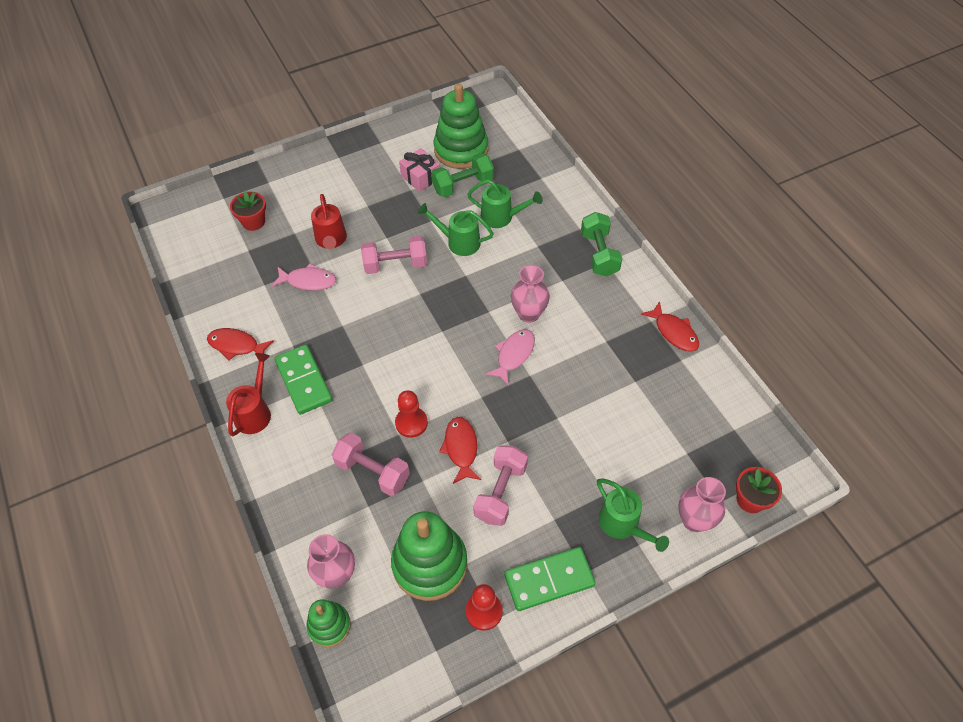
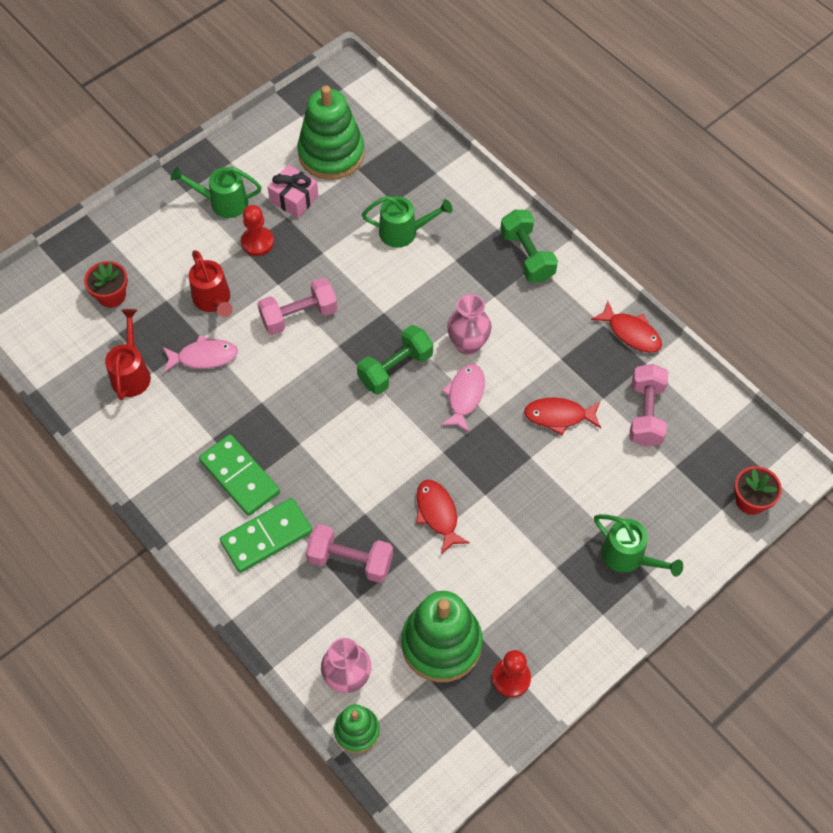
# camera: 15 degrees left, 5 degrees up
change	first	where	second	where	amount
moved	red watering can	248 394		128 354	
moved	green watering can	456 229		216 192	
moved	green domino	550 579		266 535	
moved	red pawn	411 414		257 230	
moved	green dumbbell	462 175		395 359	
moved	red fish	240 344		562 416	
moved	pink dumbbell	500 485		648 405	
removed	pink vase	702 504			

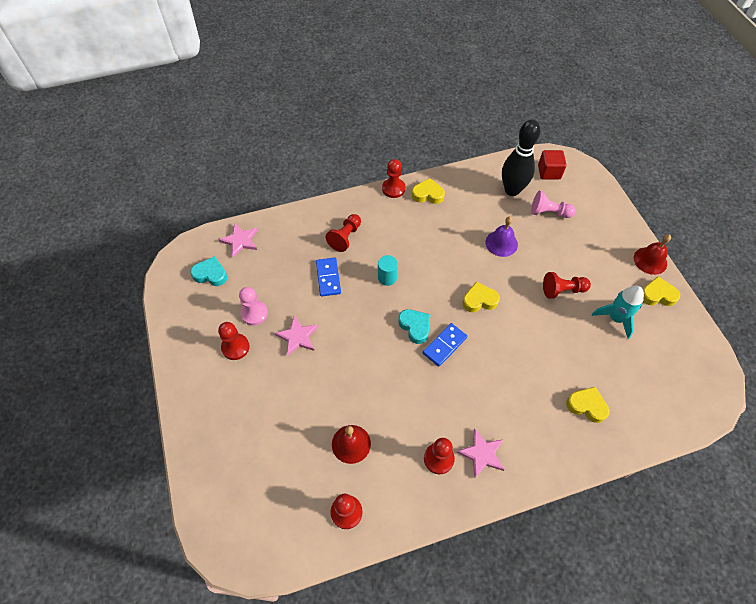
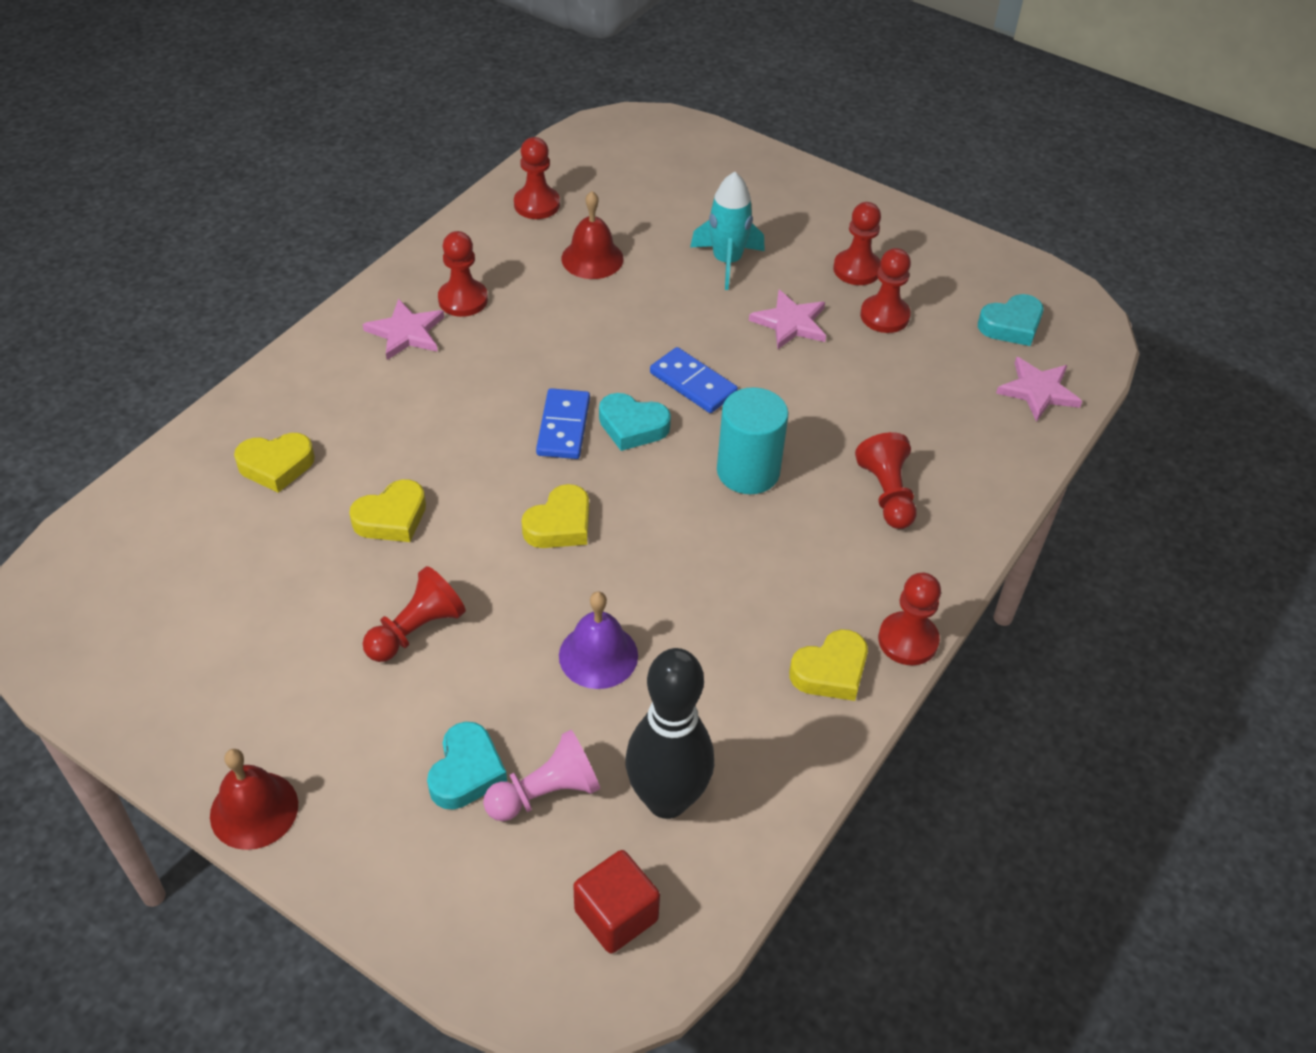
# camera: 140 degrees right, 10 degrees down
change	first	where	second	where	amount
moved	yellow heart	661 291		387 510	
added			turquoise heart	467 766	
moved	blue domino	328 276		694 380	
moved	turquoise rocket	618 312		727 231	
resized	turquoise cylinder	388 270		752 440	x1.56
recoloured	pink pawn	253 306	red pawn	885 290	

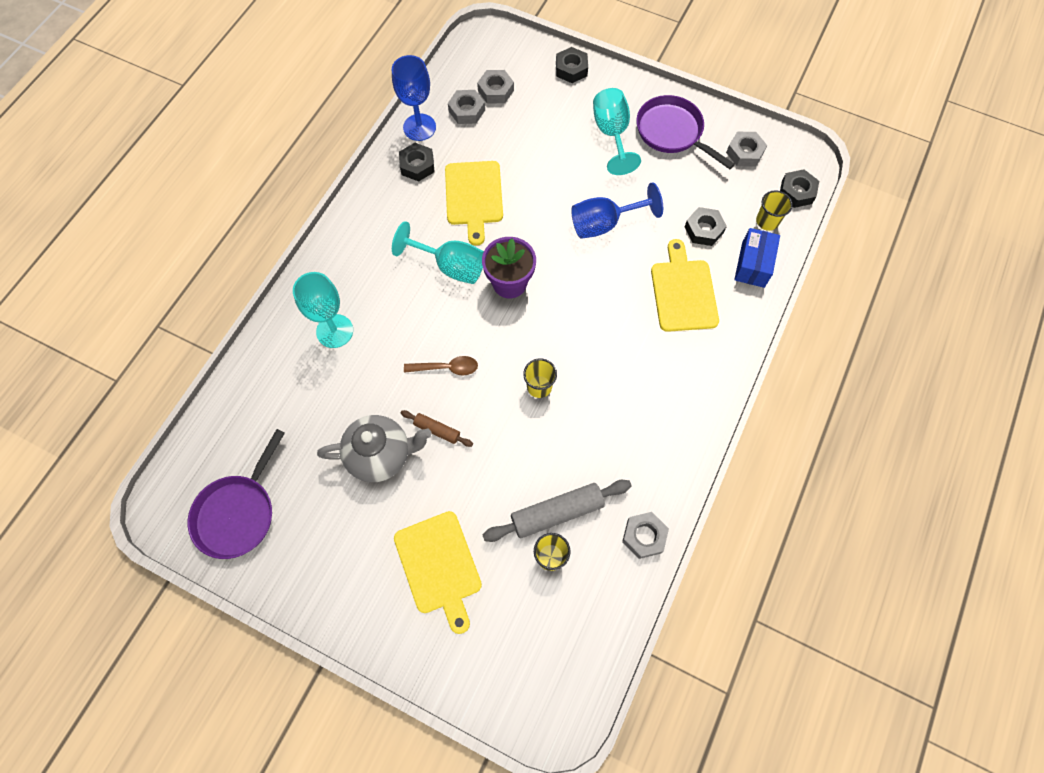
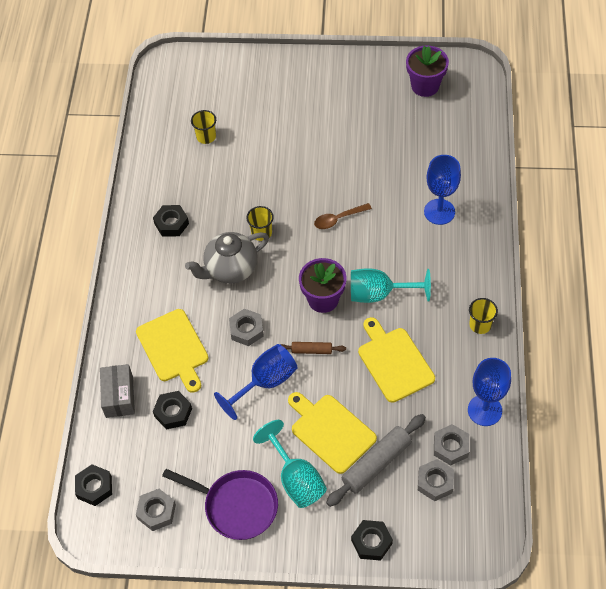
# camera: 160 degrees right, 10 degrees down
change	first	where	second	where	amount
recoloured	blue box	757 258	grey box	117 391	
moved	black nut	417 162		171 220	
moved	grey teapot	374 448		227 258	
moved	grey nut	645 535		246 327	
moved	brown rolling pin	437 428		313 348	
moved	yellow cutting board	438 572		332 433	
moved	grey rolling pin	557 511		376 460	
replaced	purple pan	236 494	purple flower pot	427 71	
recoloured	turquoise goblet	323 310	blue goblet	442 190	
moved	yellow cup	774 210		483 316	

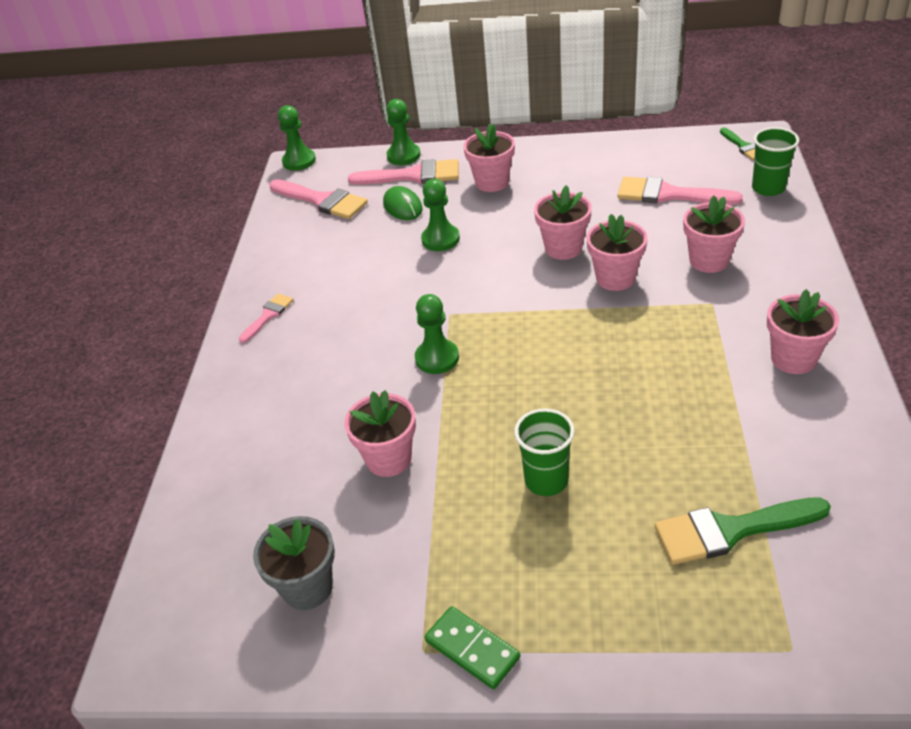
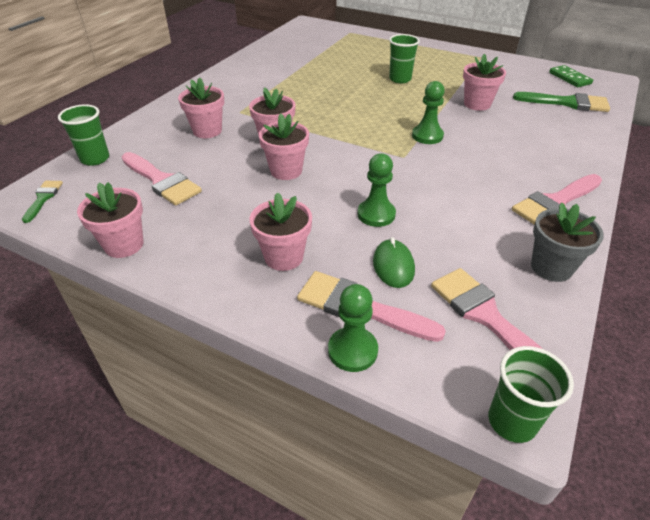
# camera: 160 degrees left, 0 degrees up
change	first	where	second	where	amount
moved	pink flower pot	803 331		110 220	
replaced	green pawn	297 138	green cup	531 394	
resized	pink brush	266 318		557 199	x1.79
moved	green brush	743 531		561 102	
moved	grey flower pot	294 563		567 242	
moved	green domino	473 647		571 76	

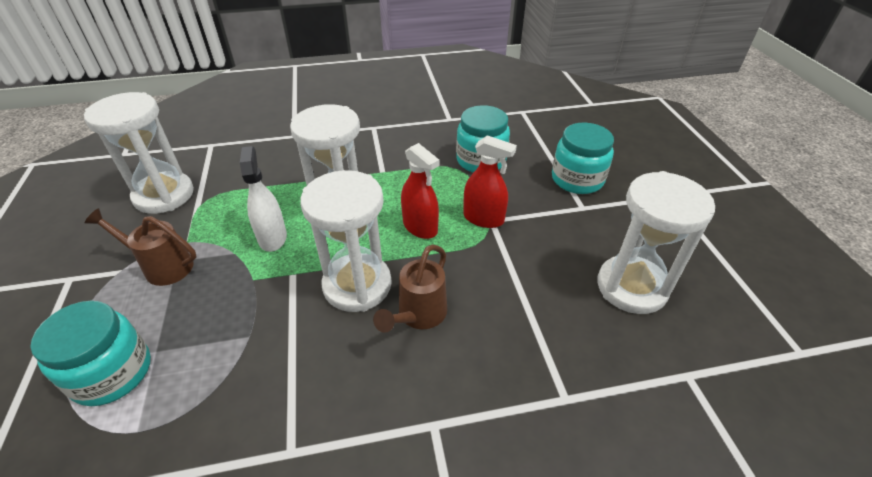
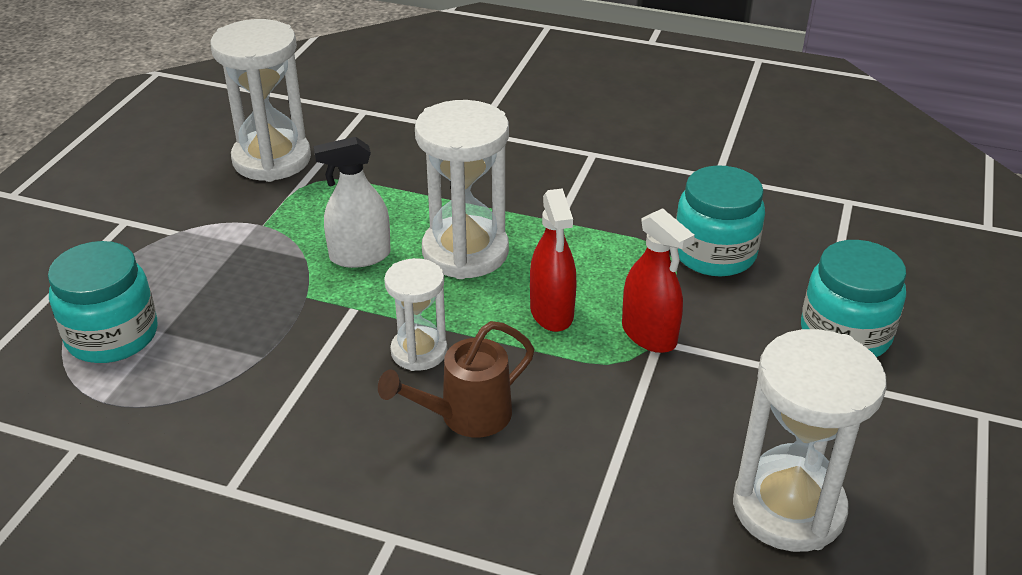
# camera: 30 degrees right, 5 degrees down
change	first	where	second	where	amount
turned	white spray bottle	263 199		352 202	120 degrees counterclockwise
resized	white hourglass	346 241		415 314	x0.59
removed	brown watering can	140 247			

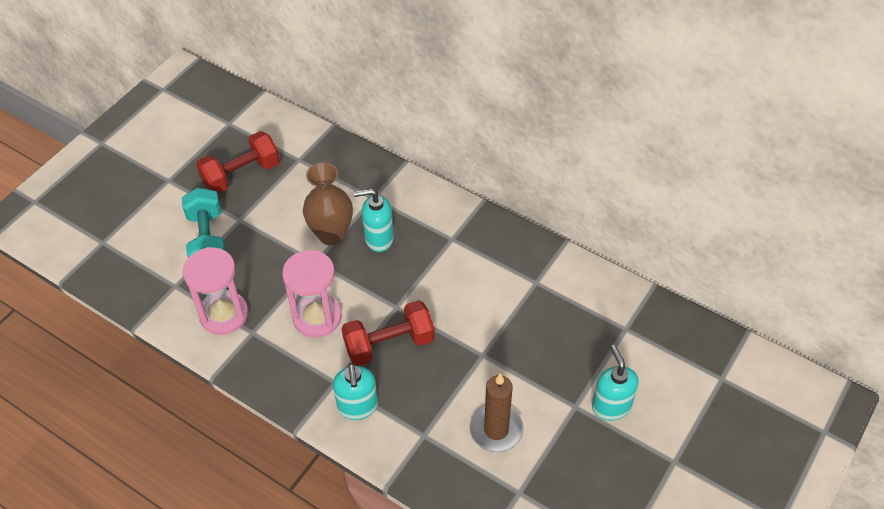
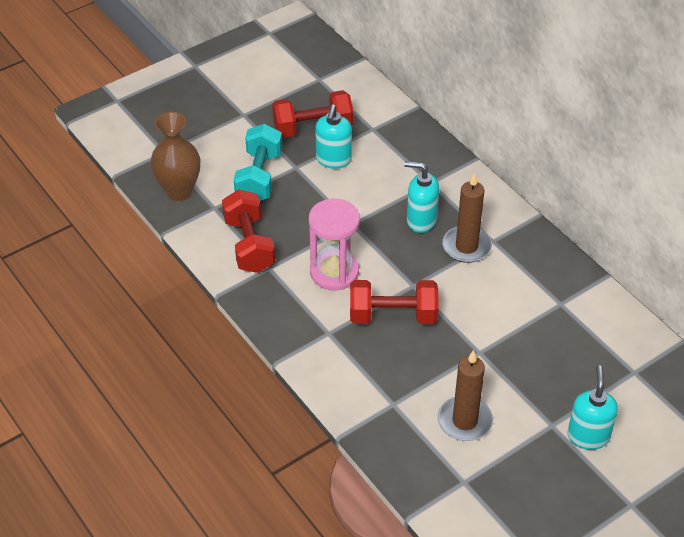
# camera: 20 degrees right, 5 degrees down
change	first	where	second	where	amount
moved	brown vase	328 203		175 156	
replaced	pink hourglass	215 291	red dumbbell	248 231	
moved	turquoise soap dispenser	355 391		333 136	
added			brown candle	467 217	

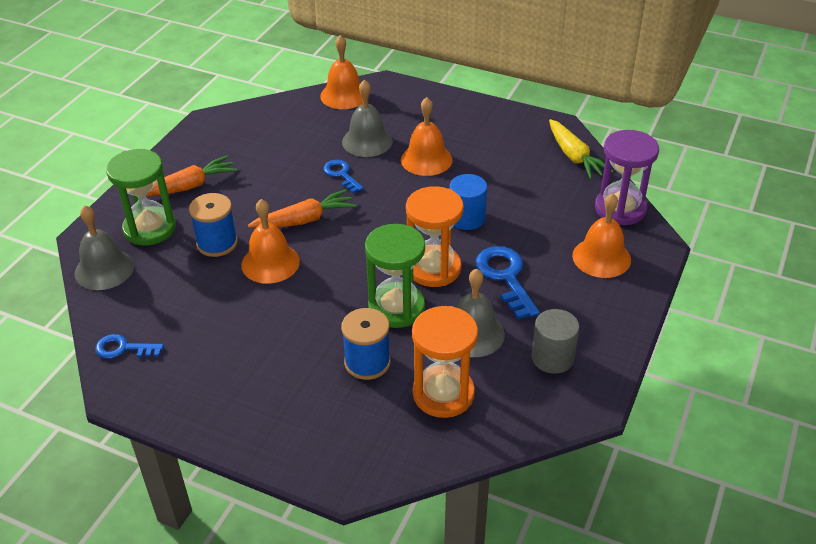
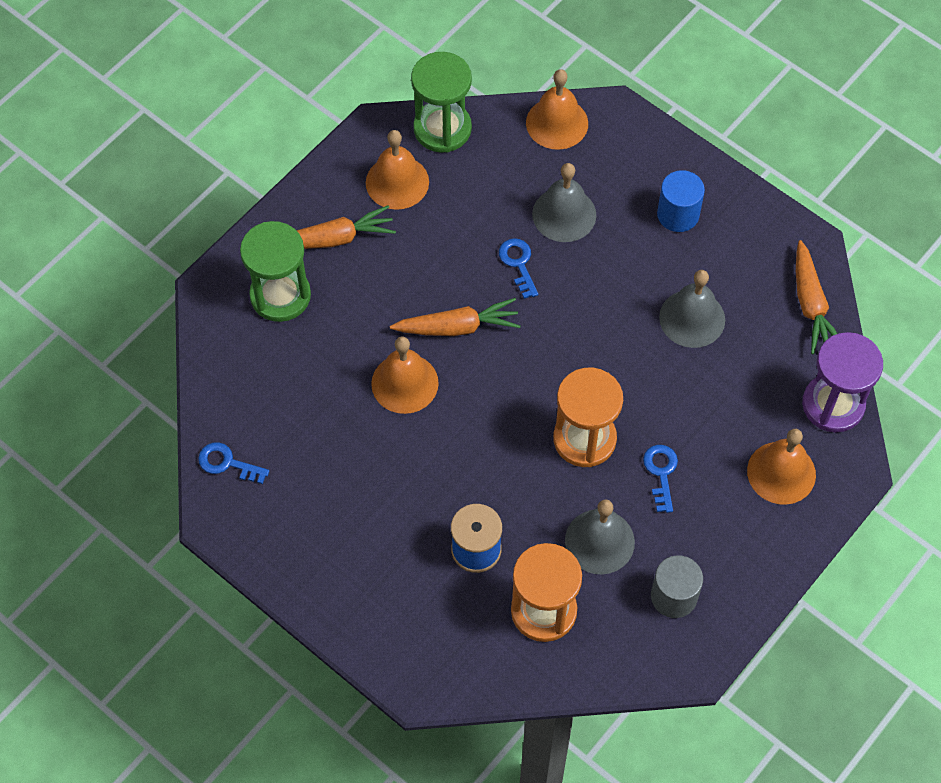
# camera: 15 degrees right, 20 degrees up
change	first	where	second	where	amount
moved	orange bell	427 136		397 170	
moved	green hourglass	395 276		441 102	
resized	blue key	507 282		660 479	x0.62
moved	blue cylinder	468 202		681 201	
moved	grey bell	104 247		692 309	
recoloured	yellow carrot	581 149	orange carrot	816 297	
removed	blue spool	213 225			

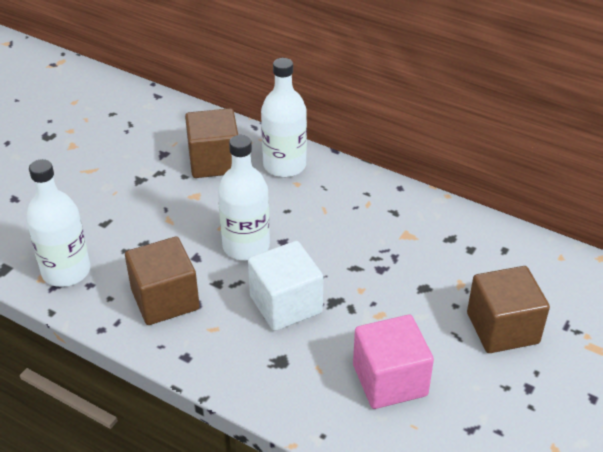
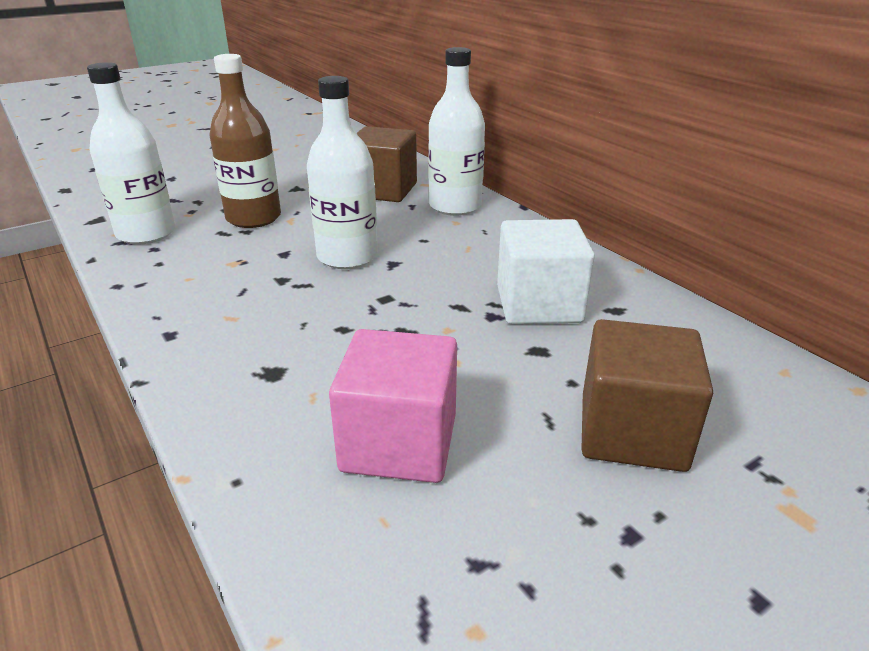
# camera: 25 degrees right, 10 degrees down
change	first	where	second	where	amount
added			brown bottle	245 141	
moved	white cube	285 286		546 271	
removed	brown cube	162 281			

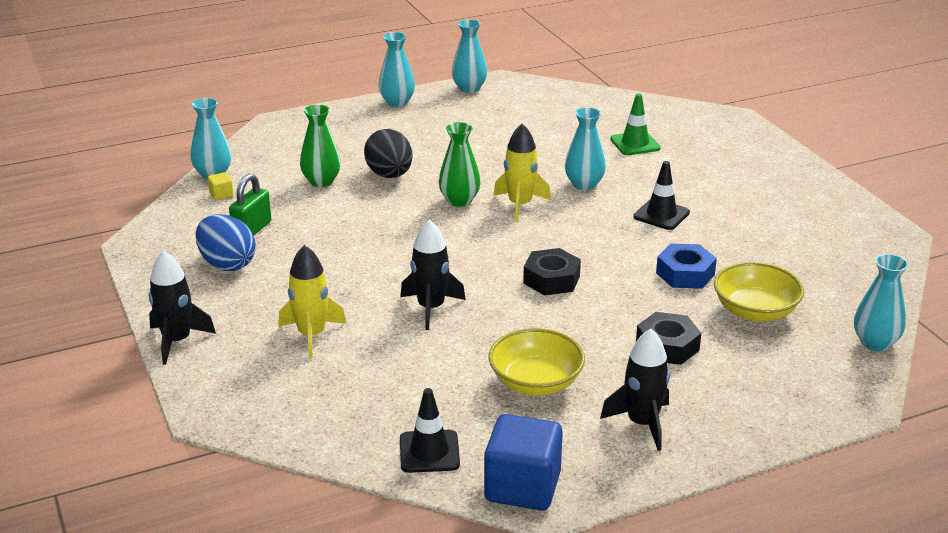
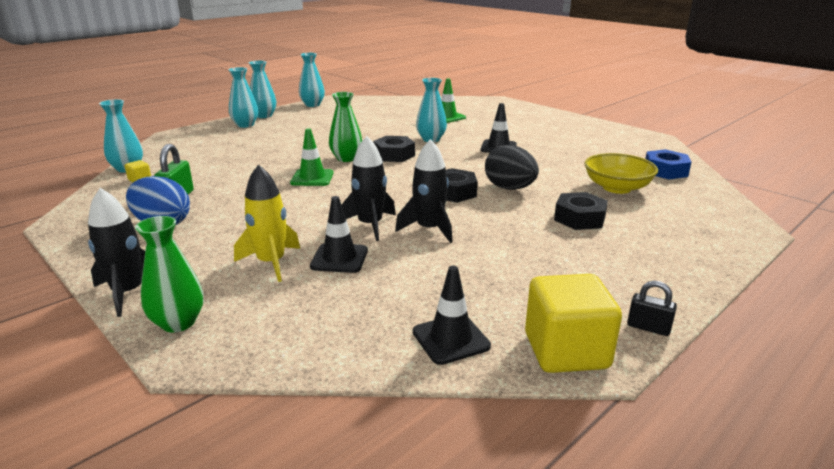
# camera: 20 degrees left, 5 degrees down
change	first	where	second	where	amount
moved	green vase	320 145		169 274	
moved	turquoise vase	881 302		243 97	
added			green traffic cone	312 157	
added			black traffic cone	339 234	
replaced	yellow rocket	522 173	black nut	394 149	
moved	black rocket	635 390		424 191	
moved	black egg	388 153		512 167	
recoloured	blue cube	523 462	yellow cube	573 323	
added			black padlock	652 308	
moved	blue nut	686 266		668 164	
removed	yellow bowl	536 362			

